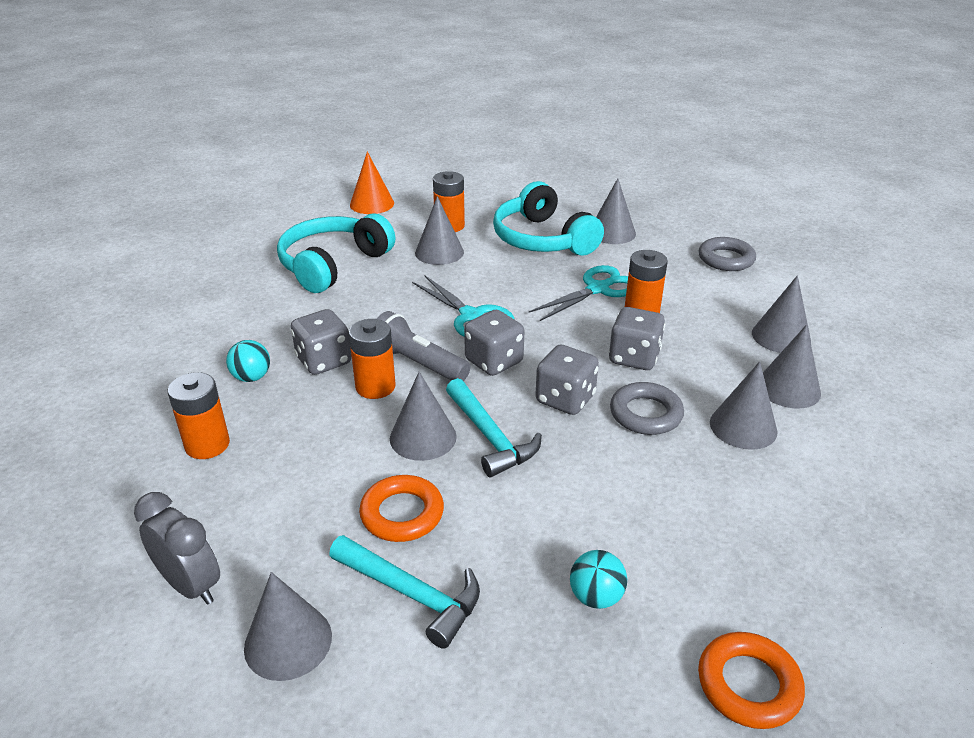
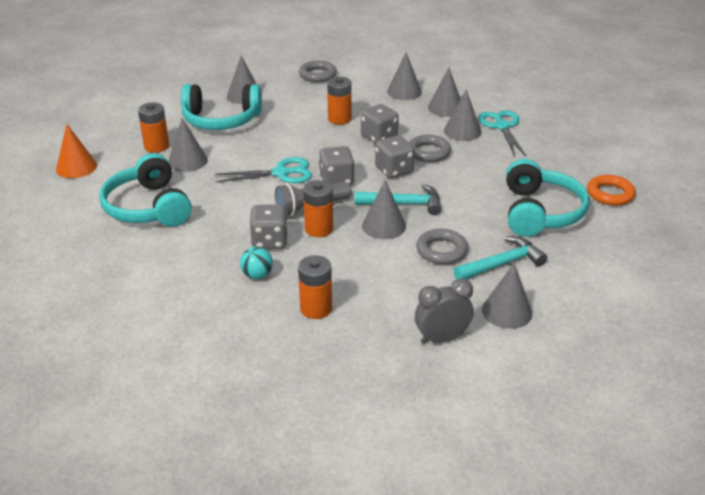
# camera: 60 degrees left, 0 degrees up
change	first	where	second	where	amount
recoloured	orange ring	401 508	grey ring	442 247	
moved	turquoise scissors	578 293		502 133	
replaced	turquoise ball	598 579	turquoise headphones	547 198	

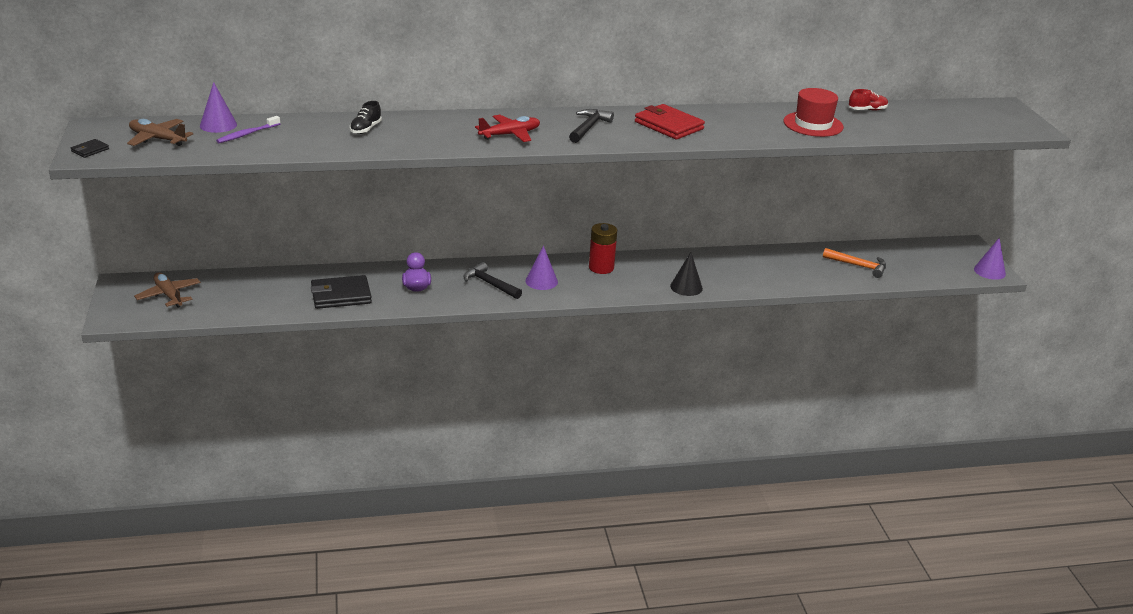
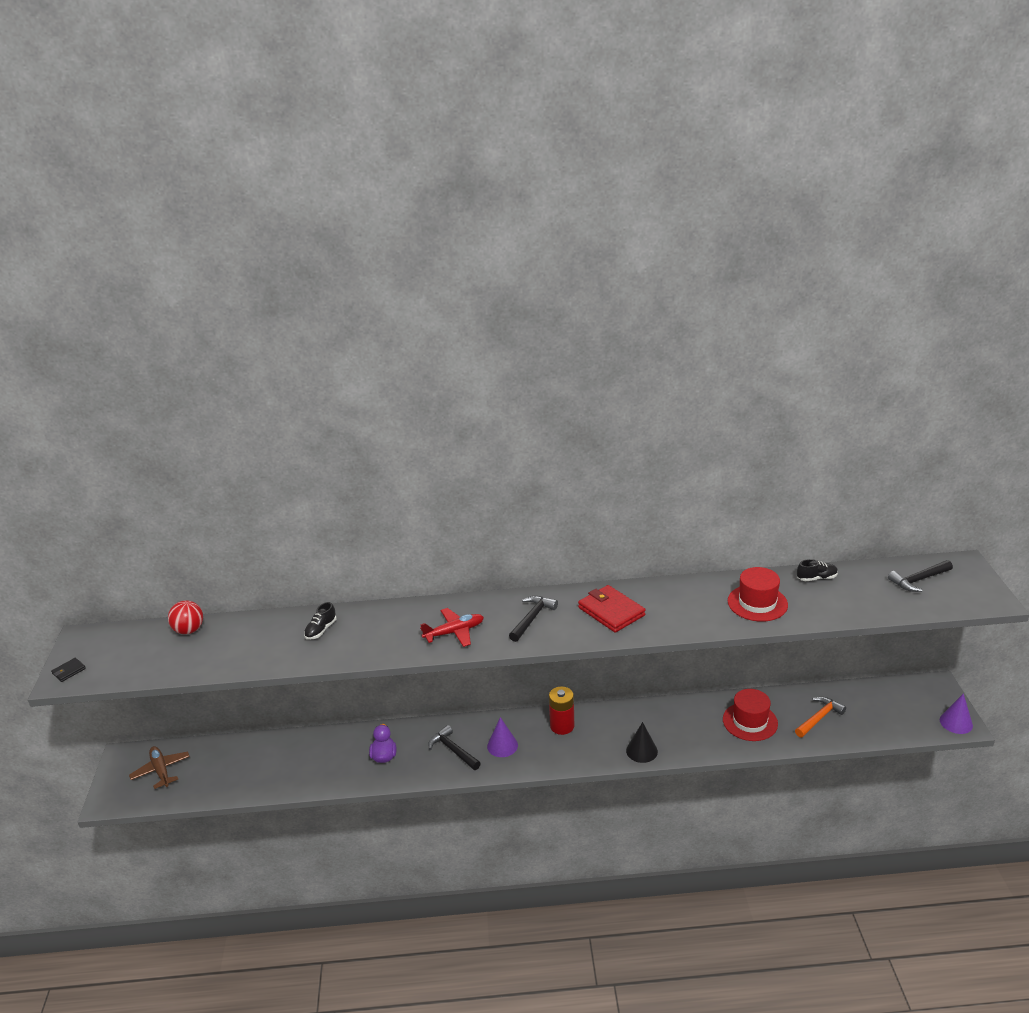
# camera: 10 degrees right, 0 degrees up
change	first	where	second	where	amount
replaced	purple cone	218 107	red ball	185 617	
added			red hat	750 715	
turned	orange hammer	854 263		820 717	75 degrees counterclockwise
recoloured	red shoe	868 100	black shoe	817 570	
added			black hammer	920 576	
removed	brown plane	160 132			
removed	purple toothbrush	248 129			
removed	black wallet	341 292			

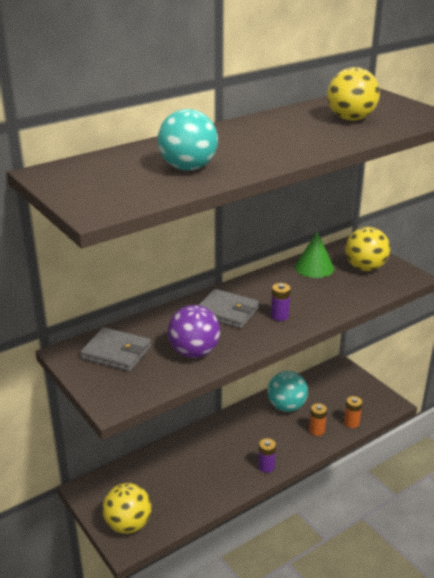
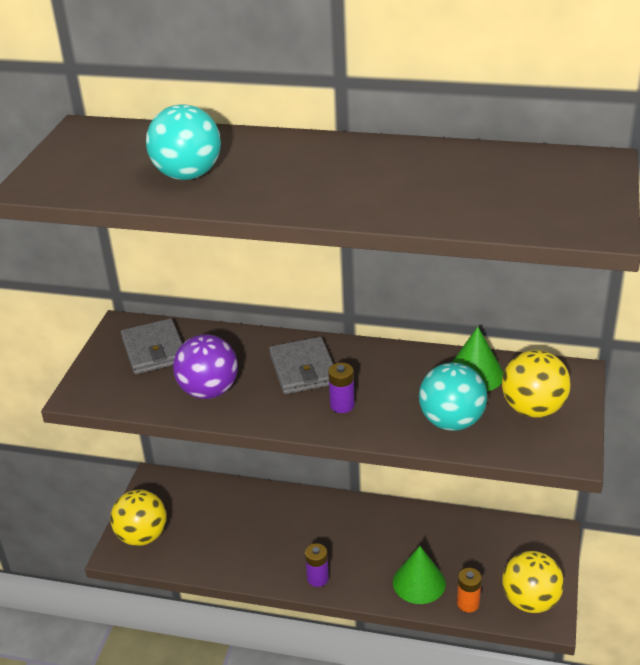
# camera: 50 degrees right, 5 degrees up
change	first	where	second	where	amount
replaced	orange battery	318 419	green cone	419 575	
moved	turquoise ball	287 391		453 396	
moved	yellow ball	353 94		533 582	

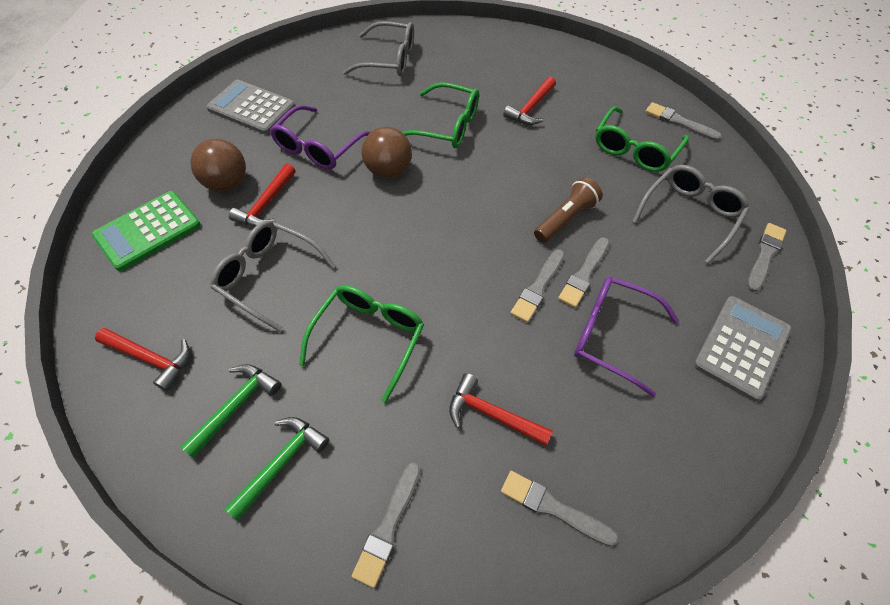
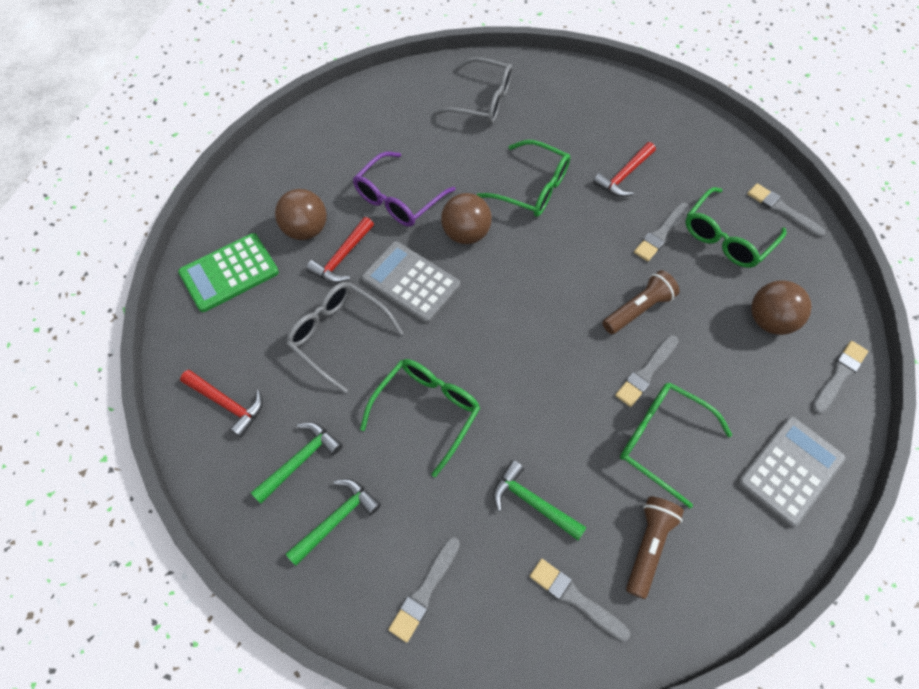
# camera: 10 degrees right, 5 degrees up
change	first	where	second	where	amount
moved	grey calculator	251 107		410 282	
recoloured	red hammer	501 409	green hammer	540 500	
recoloured	purple glasses	626 336	green glasses	676 445	
added			brown flashlight	655 547	
moved	grey brush	537 286		661 232	
replaced	grey glasses	690 214	brown ball	781 307	

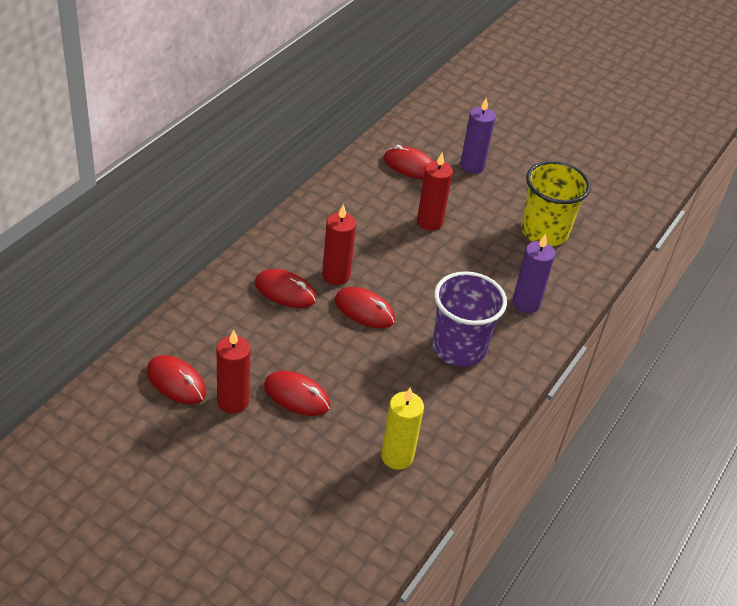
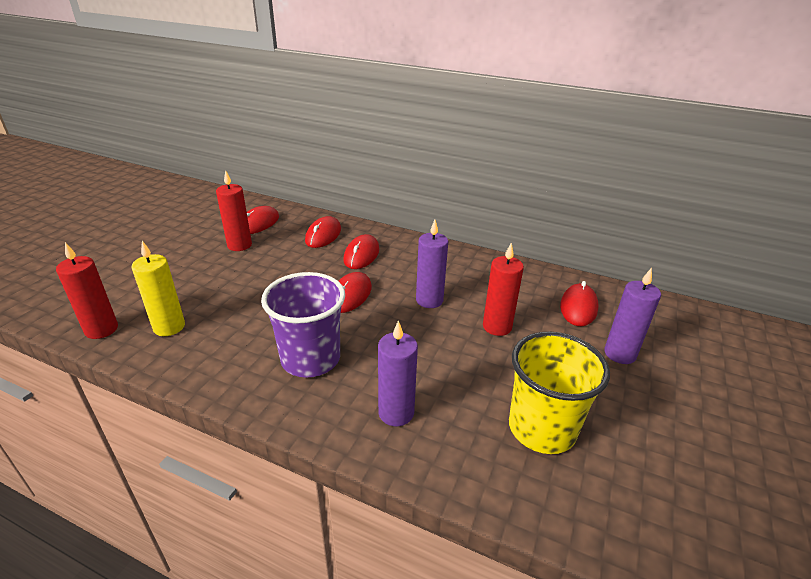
# camera: 85 degrees right, 10 degrees down
change	first	where	second	where	amount
moved	red candle	339 244		87 290	
moved	red mouse	297 393		323 232	
added			purple candle	432 264	

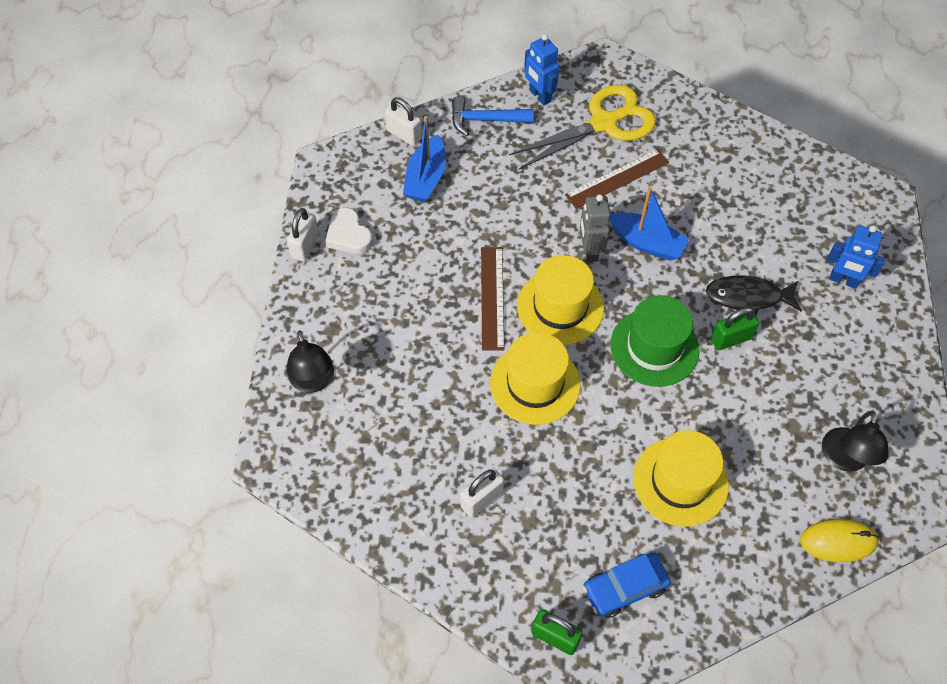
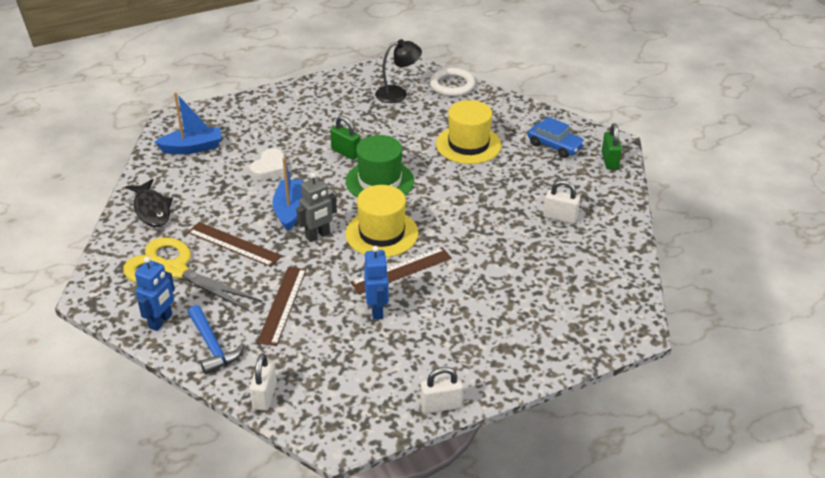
# camera: 120 degrees left, 20 degrees down
change	first	where	second	where	amount
moved	black fish	754 295		149 203	
moved	blue boat	424 159		188 123	
moved	white heart	349 231		267 164	
added			brown ruler	281 306	
moved	blue robot	856 256		376 282	
replaced	yellow mouse	839 540	white ring	452 82	
removed	black lamp	310 361			
removed	yellow hat	535 378			

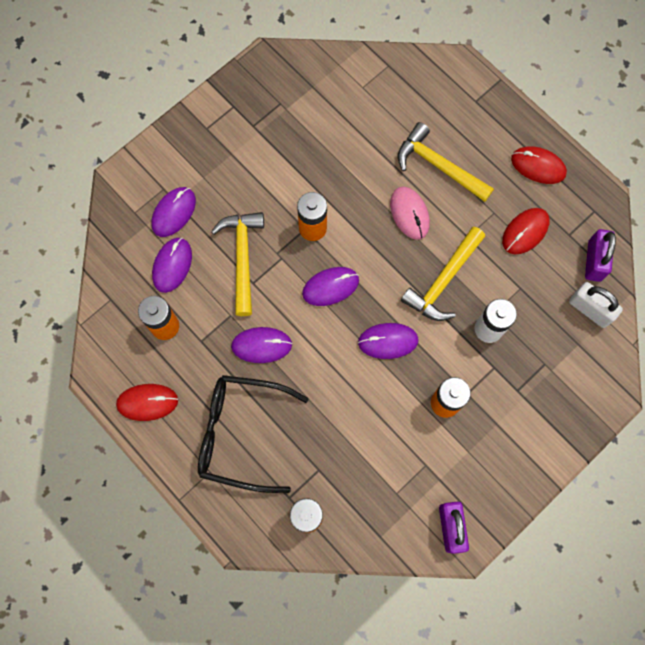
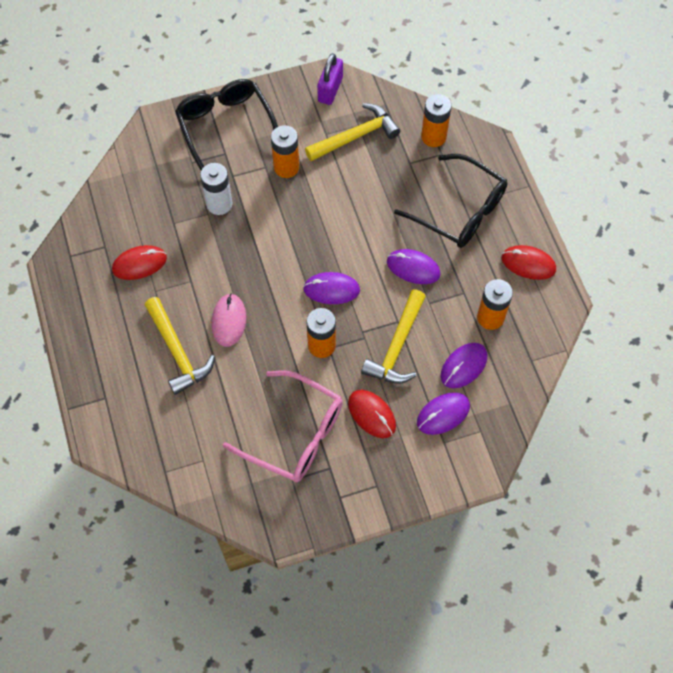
# camera: 155 degrees left, 10 degrees down
change	first	where	second	where	amount
added			black glasses	226 124	
added			pink glasses	283 426	
moved	yellow hammer	443 274		352 132	
moved	red mouse	539 165		372 414	
removed	purple mouse	388 341			
removed	white padlock	596 305			
removed	purple padlock	600 255			

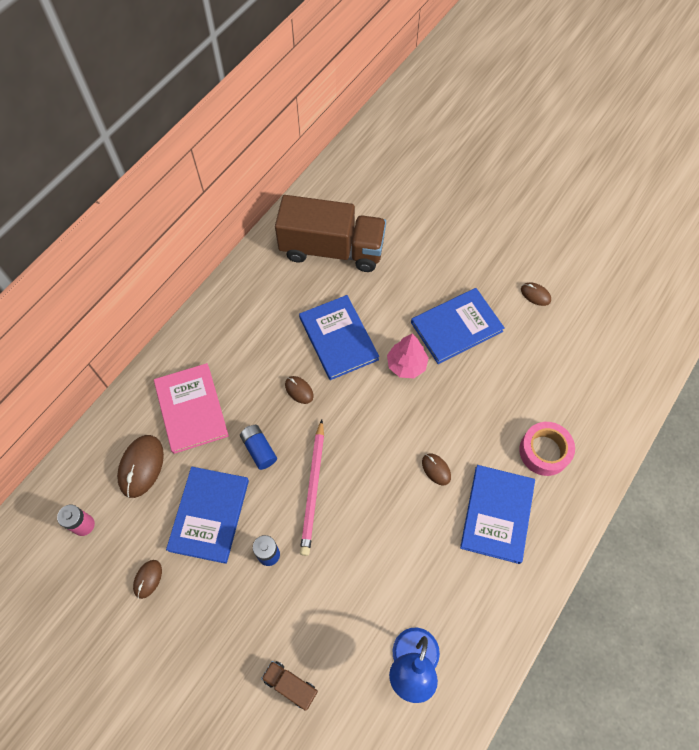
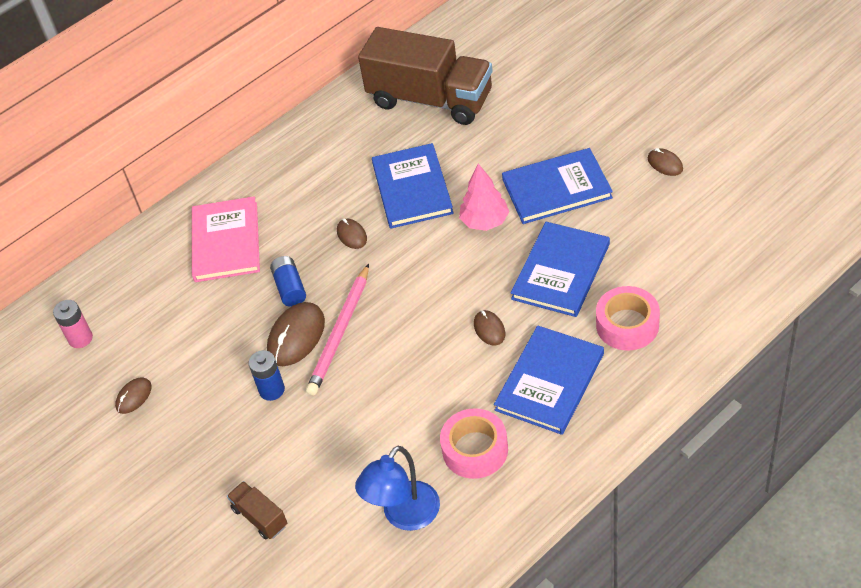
# camera: 20 degrees right, 15 degrees down
change	first	where	second	where	amount
moved	brown mouse	140 466		296 334	
added			pink tape	474 443	
moved	blue book	207 515		560 269	

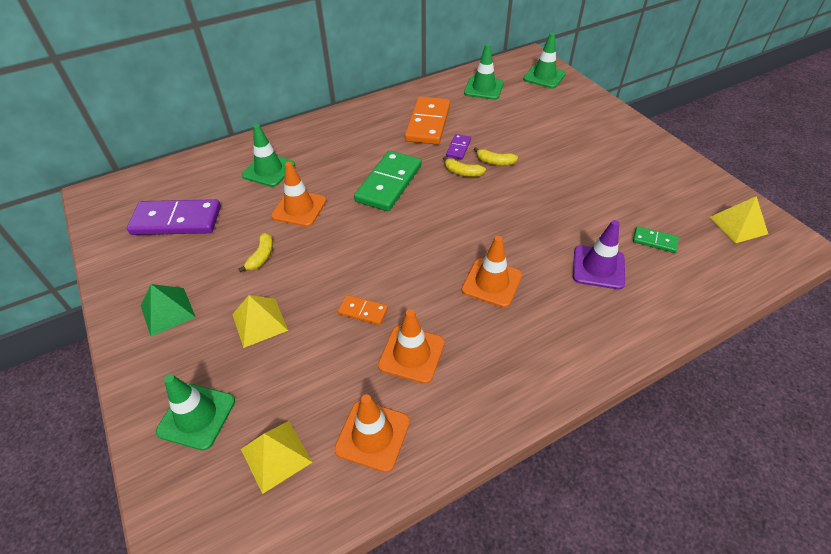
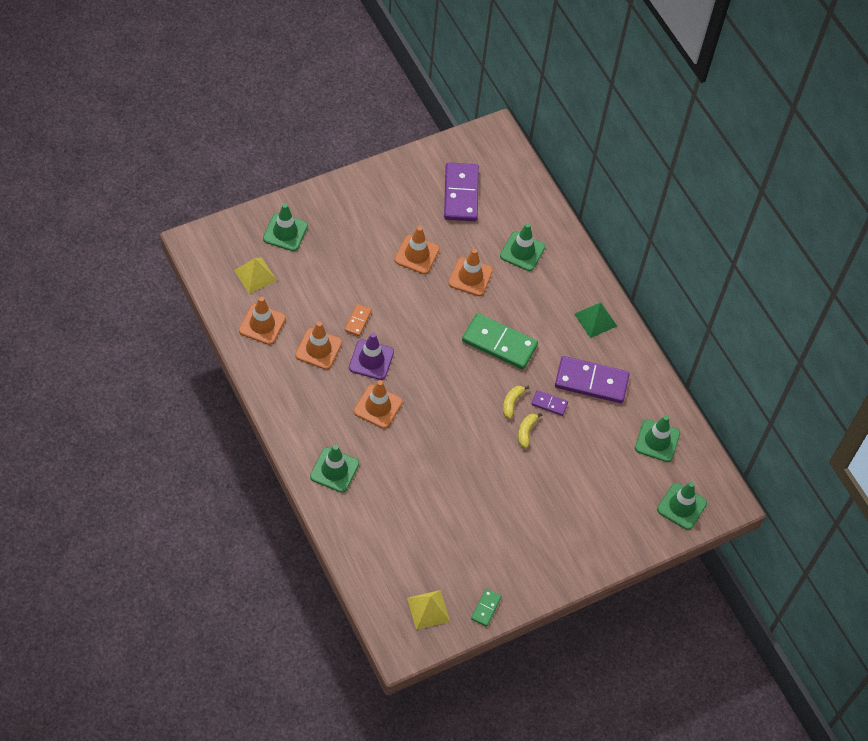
# camera: 85 degrees right, 10 degrees up
change	first	where	second	where	amount
added			green traffic cone	334 469	
moved	purple traffic cone	599 254		371 356	
replaced	yellow banana	255 252	orange traffic cone	417 250	
moved	green domino	656 239		486 608	
recoloured	orange domino	427 121	purple domino	592 379	
moved	green pyramid	168 310		596 320	
removed	yellow pyramid	260 321			

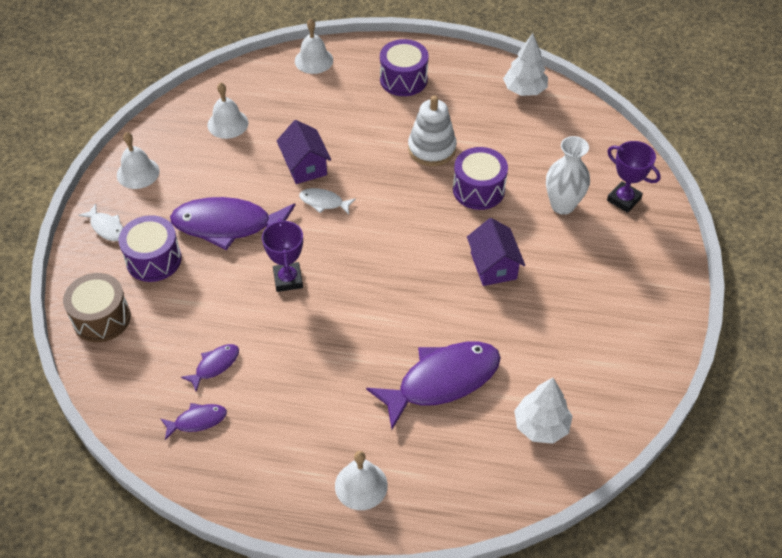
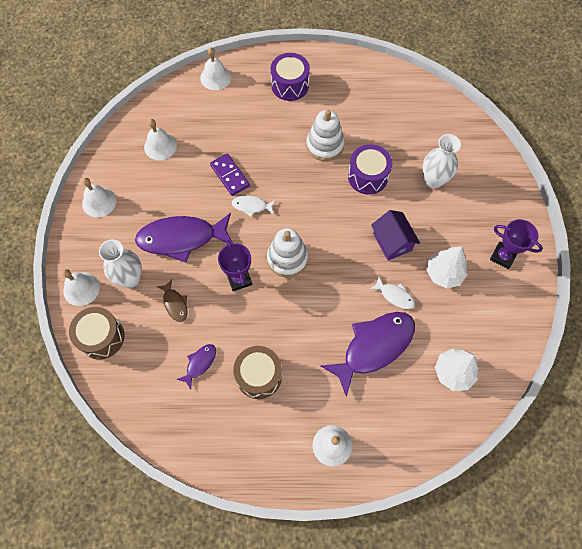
# camera: 10 degrees left, 15 degrees up
change	first	where	second	where	amount
added			white bell	81 287	
replaced	purple drum	150 248	white vase	120 264	
added			brown fish	172 300	
replaced	purple house	304 152	purple domino	230 174	
added			brown drum	257 372	
added			white stacking toy	287 252	
moved	white fish	100 222		392 292	
moved	white tree	525 64		447 267	
moved	purple trophy	634 177		516 244	
removed	purple fish	194 421			

